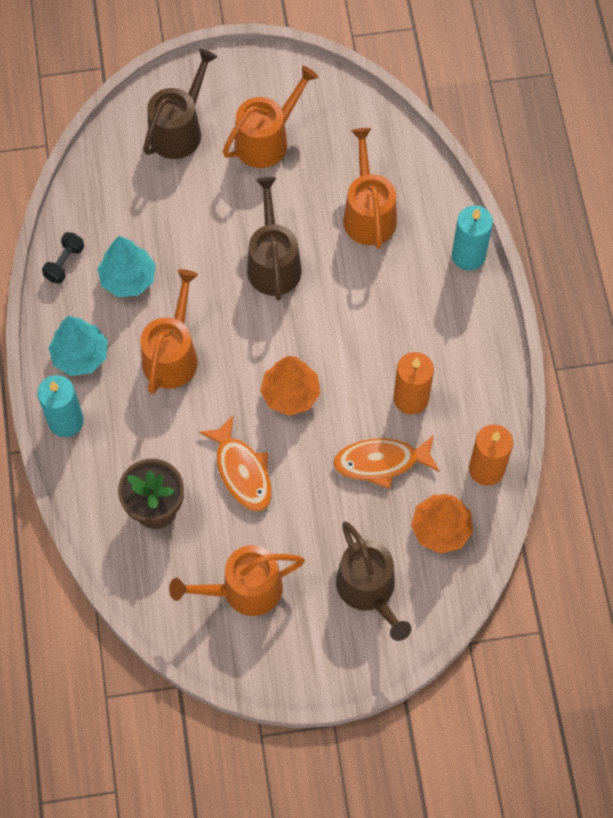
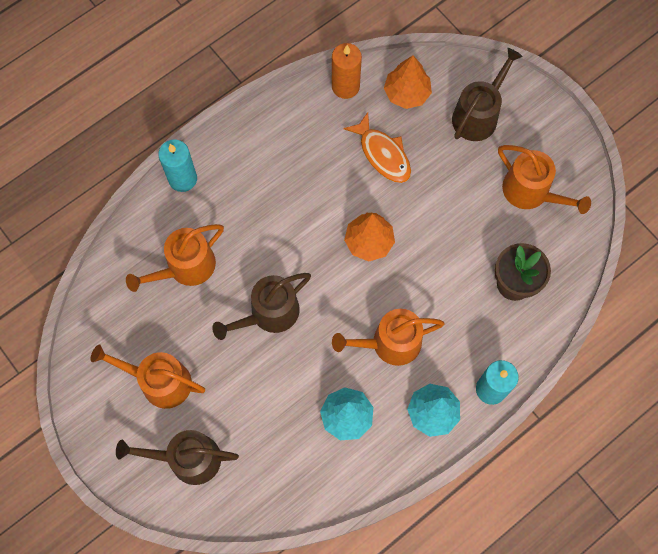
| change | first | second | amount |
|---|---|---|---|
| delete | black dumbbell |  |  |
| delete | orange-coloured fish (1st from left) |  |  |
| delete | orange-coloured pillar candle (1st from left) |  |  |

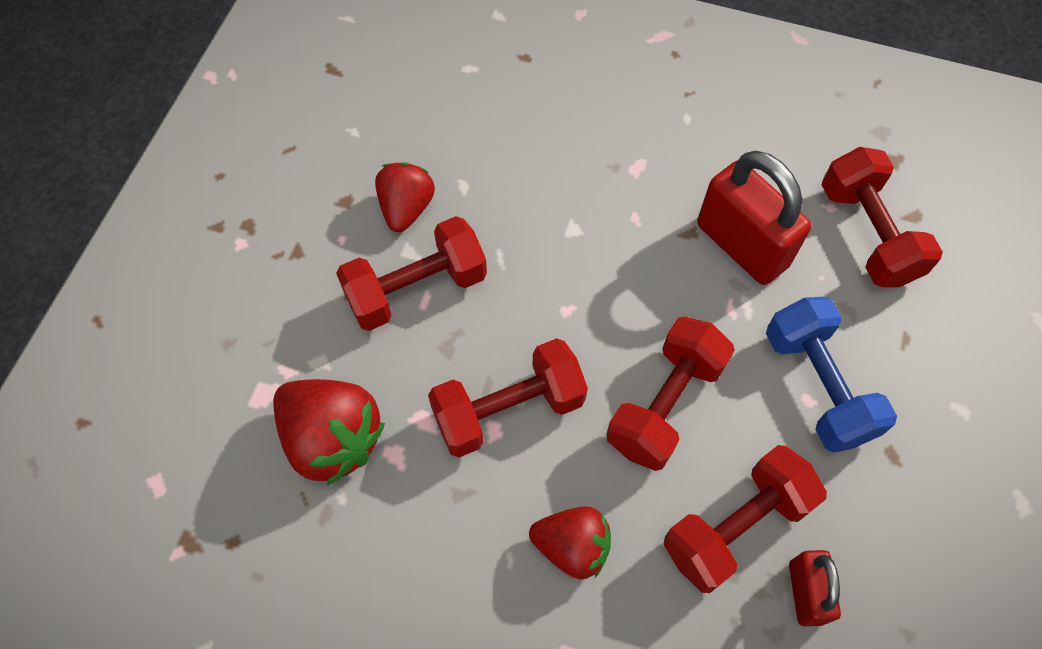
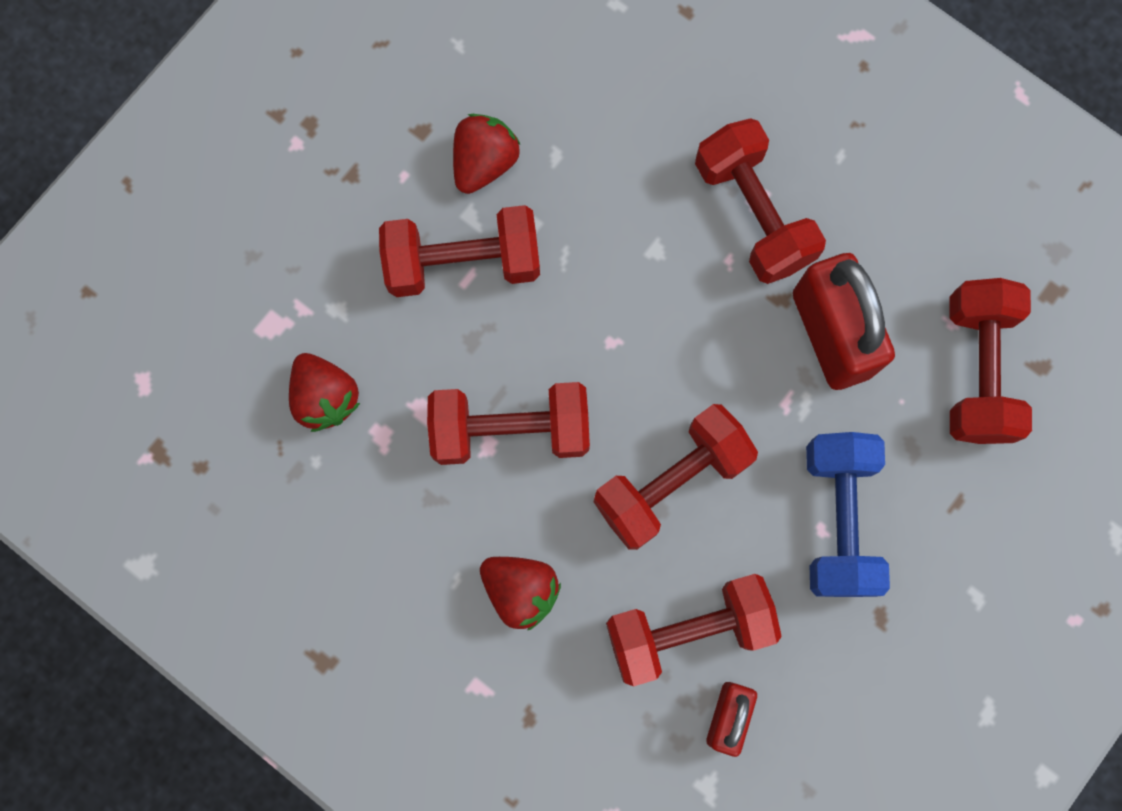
| change | first | second | amount |
|---|---|---|---|
| insert |  | crimson dumbbell (5th from left) |  |
| resize | crimson toy strawberry (1st from left) |  | x0.66 |

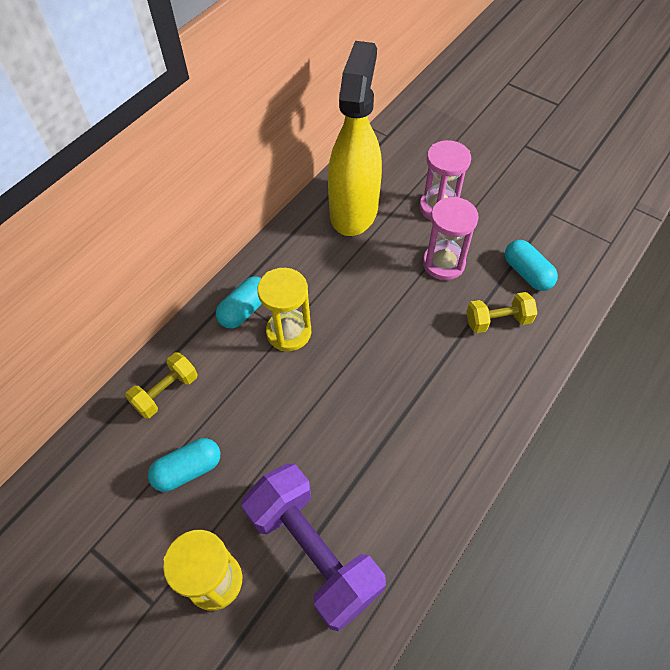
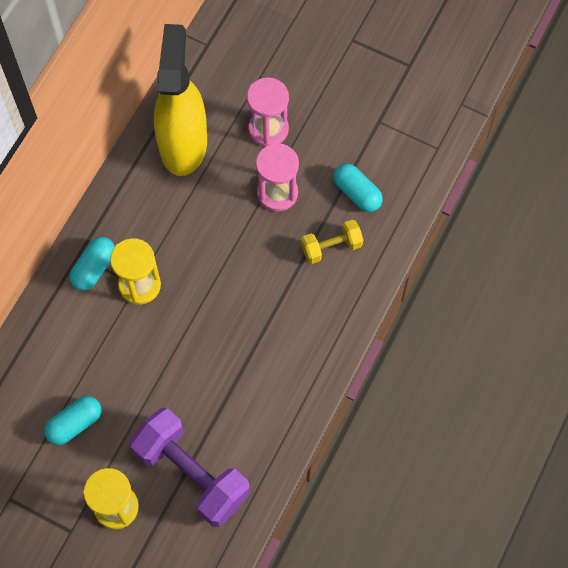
| change | first | second | amount |
|---|---|---|---|
| delete | bright yellow dumbbell (1st from left) |  |  |

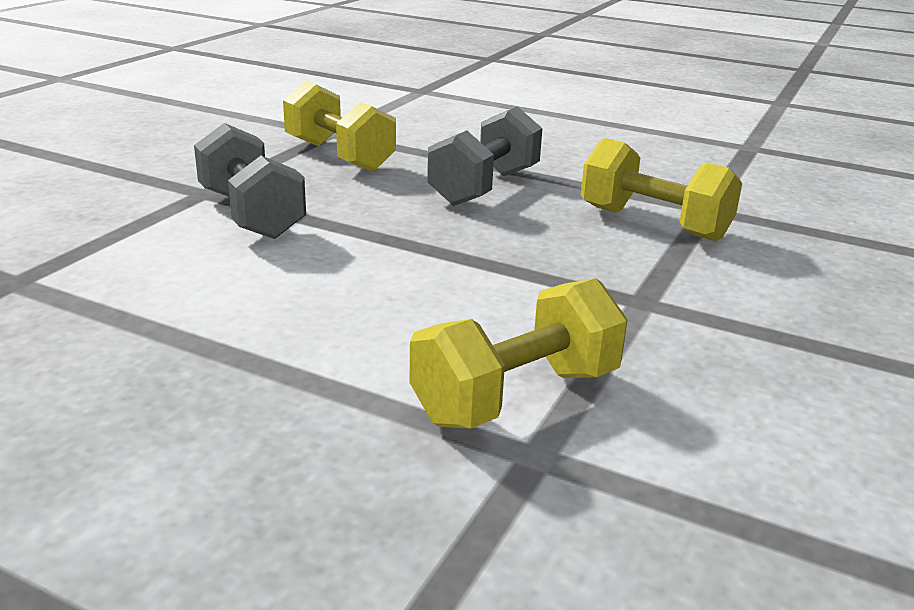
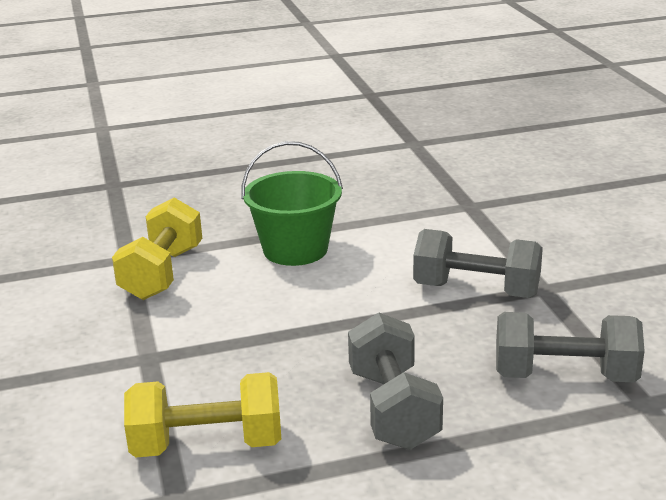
| change | first | second | amount |
|---|---|---|---|
| insert |  | emerald bucket |  |
| recolor | bright yellow dumbbell (1st from left) | grey dumbbell (3rd from left) |  |

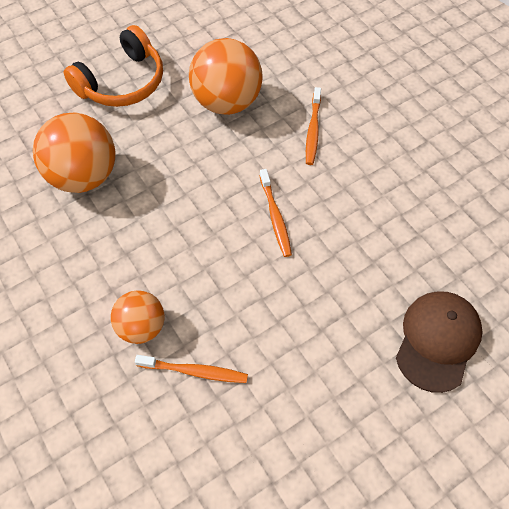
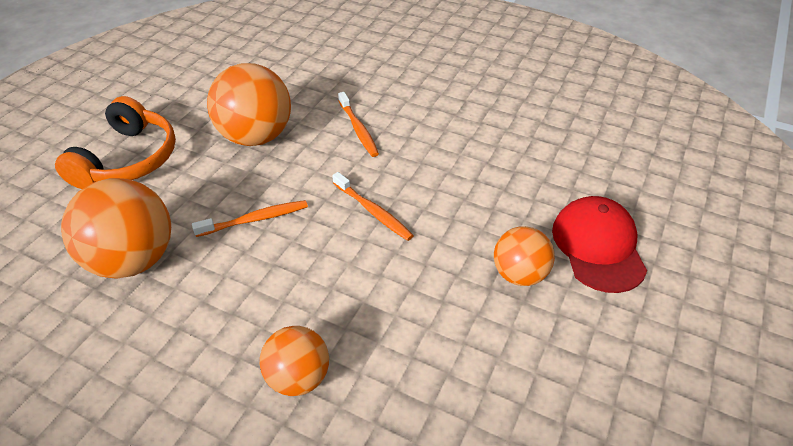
| change | first | second | amount |
|---|---|---|---|
| insert |  | orange-coloured ball (4th from left) |  |
| move | orange-coloured toothbrush (1st from left) |  |  |
| recolor | dark brown cap | crimson cap |  |

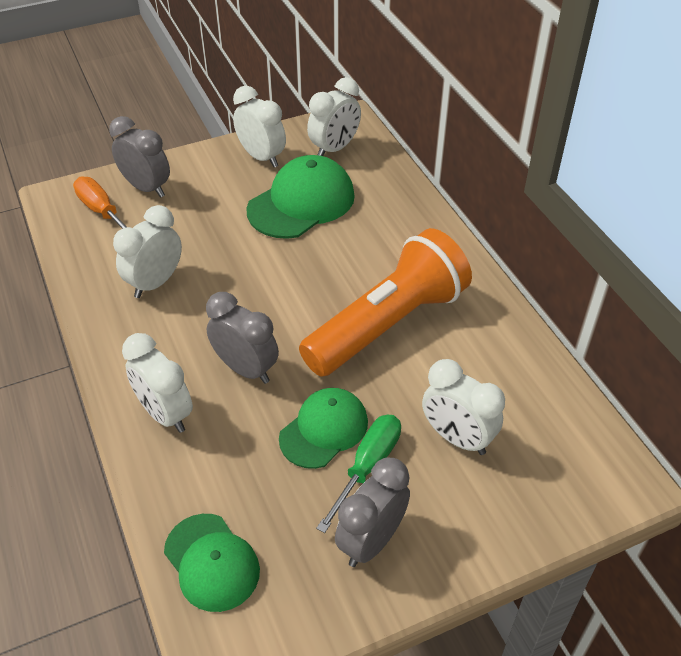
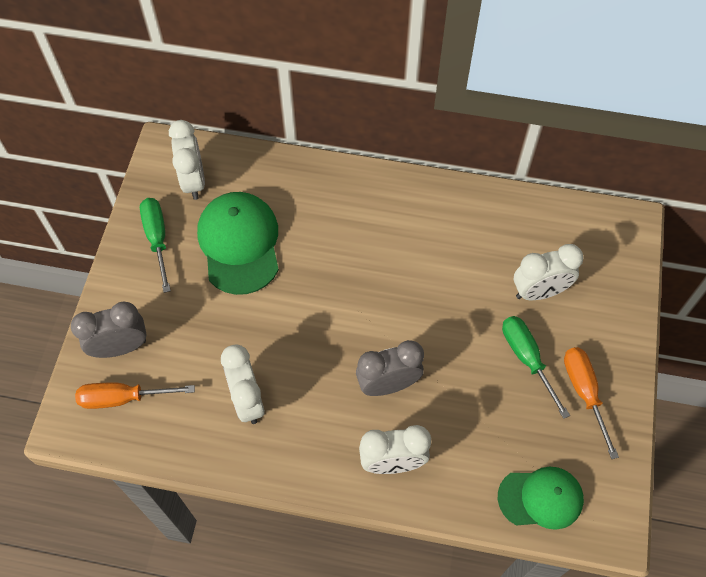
| change | first | second | amount |
|---|---|---|---|
| delete | emerald cap (3rd from left) |  |  |
| delete | orange-coloured torch |  |  |
| replace | snow-white alarm clock (3rd from left) | emerald flat screwdriver (1st from left) |  |
| replace | grey alarm clock (3rd from left) | orange-coloured flat screwdriver (2nd from left) |  |

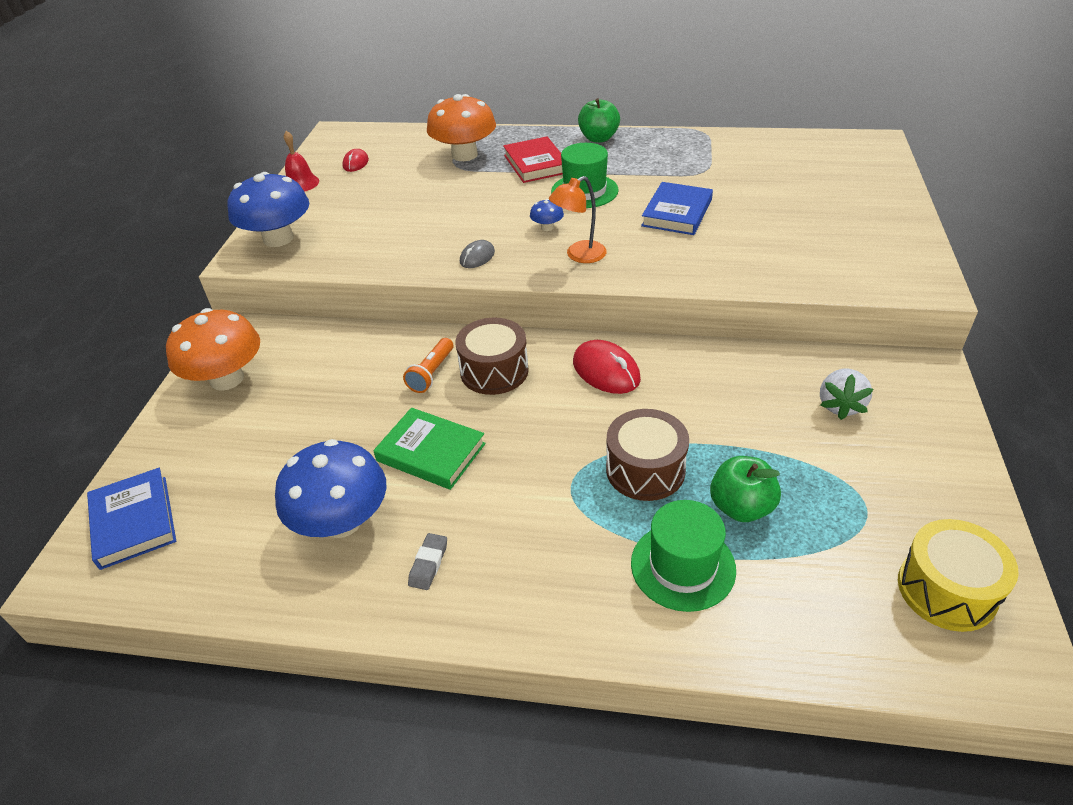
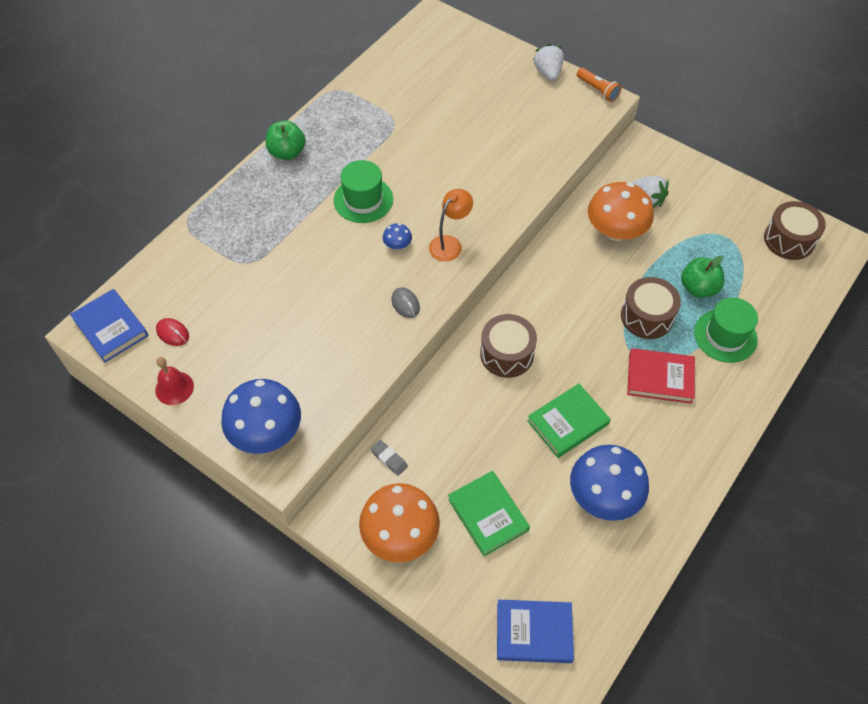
| change | first | second | amount |
|---|---|---|---|
| delete | crimson mouse (2nd from left) |  |  |
| insert |  | emerald hardback (1st from left) |  |
| insert |  | snow-white toy strawberry (1st from left) |  |
| move | orange-coloured torch |  |  |
| move | grey eraser |  |  |
| move | orange-coloured mushroom (2nd from left) |  |  |
| move | crimson hardback |  |  |
| move | cobalt hardback (2nd from left in the first image) | cobalt hardback (1st from left) |  |
| recolor | bright yellow toy drum | dark brown toy drum (3rd from left) |  |
| rotate | orange-coloured desk lamp |  | 135 degrees counterclockwise |

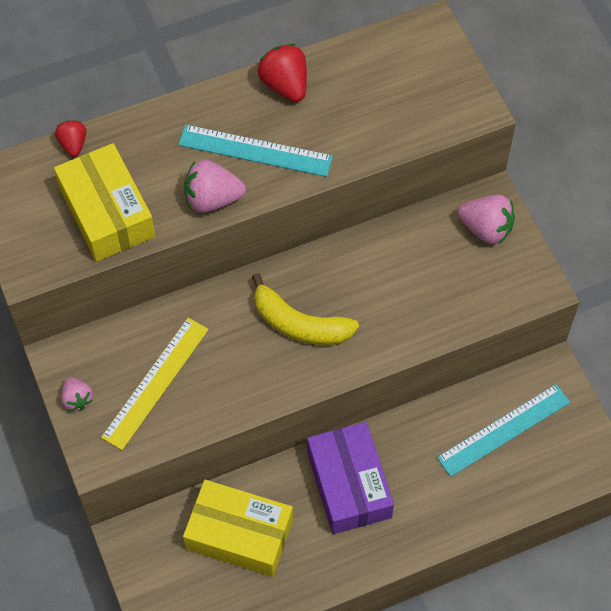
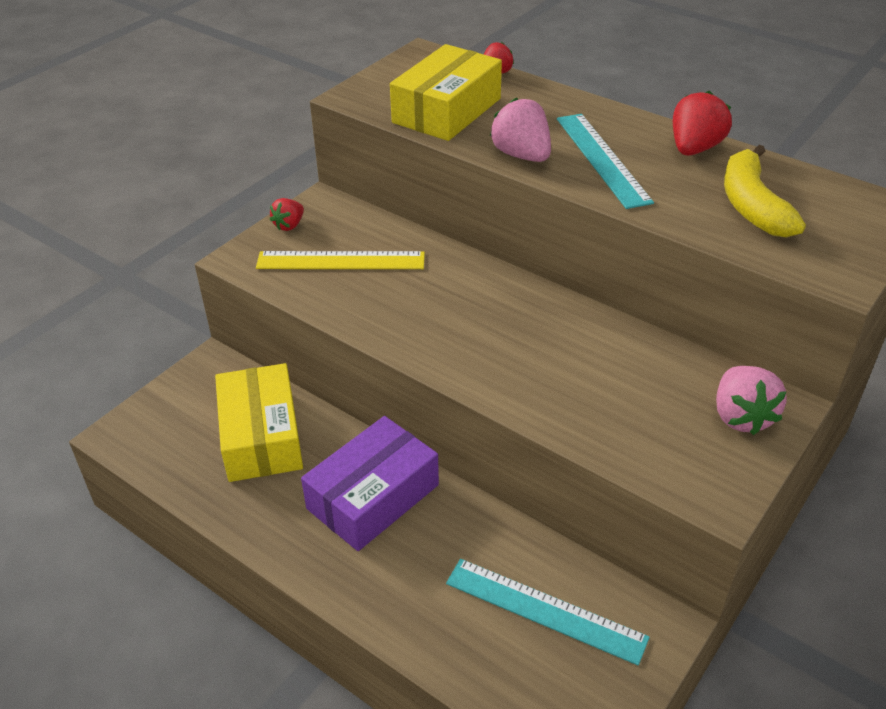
| change | first | second | amount |
|---|---|---|---|
| move | bright yellow banana |  |  |
| recolor | rosy toy strawberry (1st from left) | crimson toy strawberry (1st from left) |  |

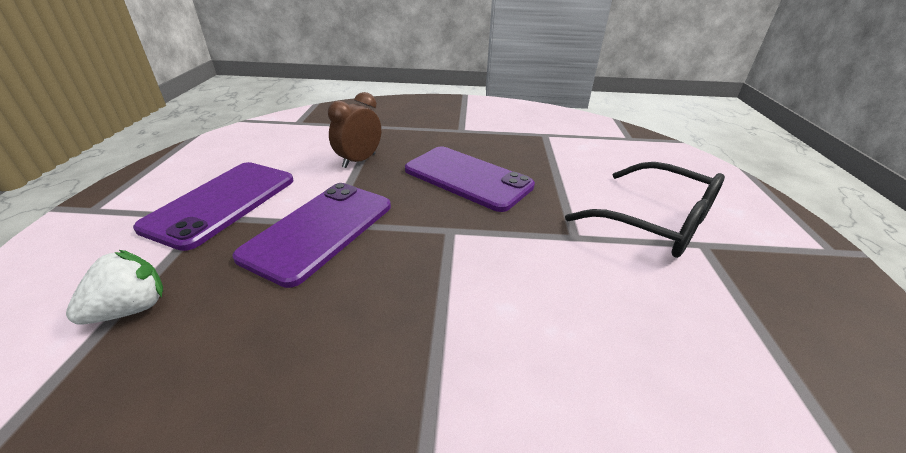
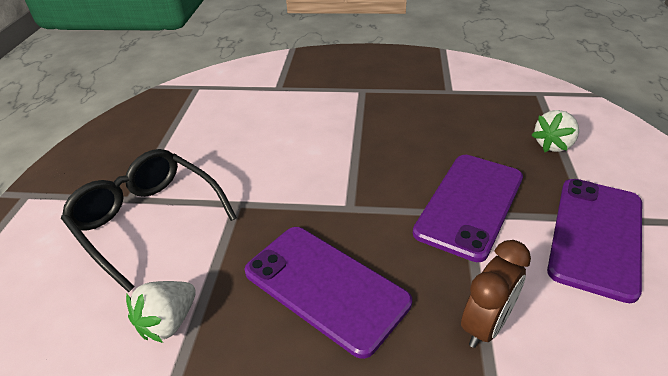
| change | first | second | amount |
|---|---|---|---|
| insert |  | snow-white toy strawberry (1st from left) |  |

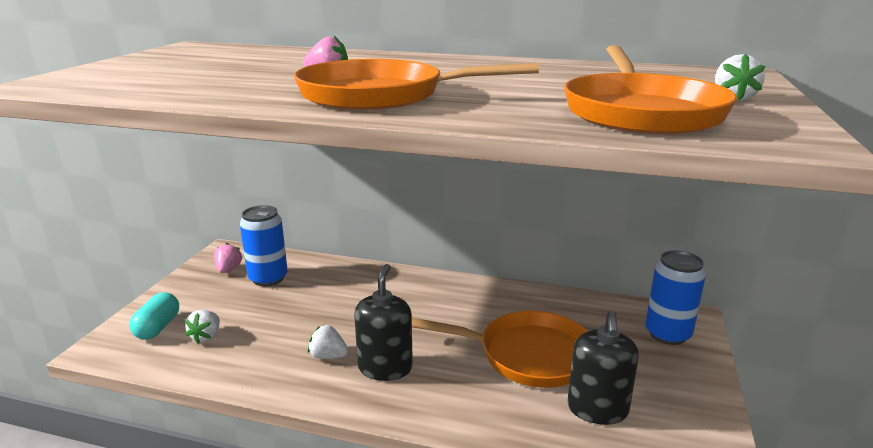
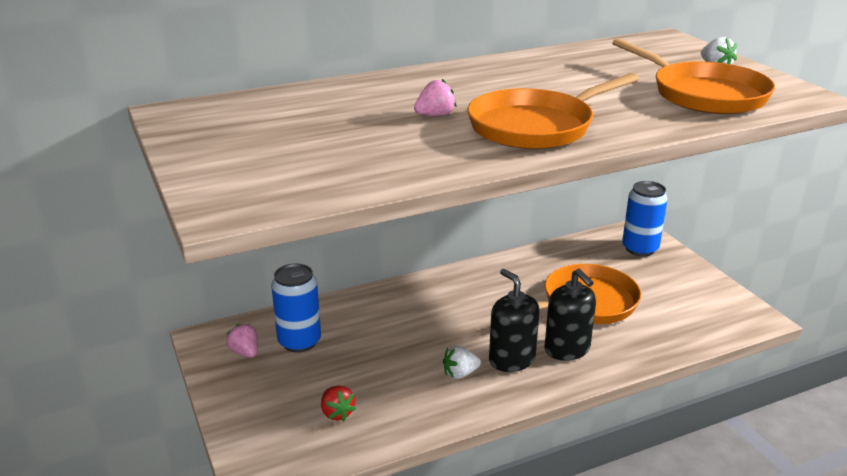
| change | first | second | amount |
|---|---|---|---|
| delete | turquoise capsule |  |  |
| move | black soap pump (2nd from left) |  |  |
| recolor | snow-white toy strawberry (1st from left) | crimson toy strawberry |  |

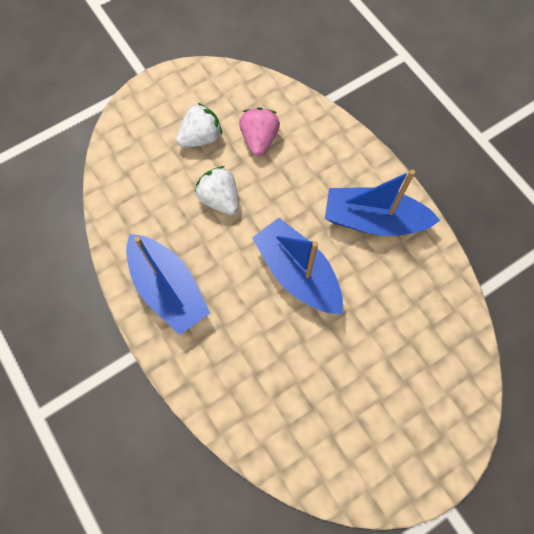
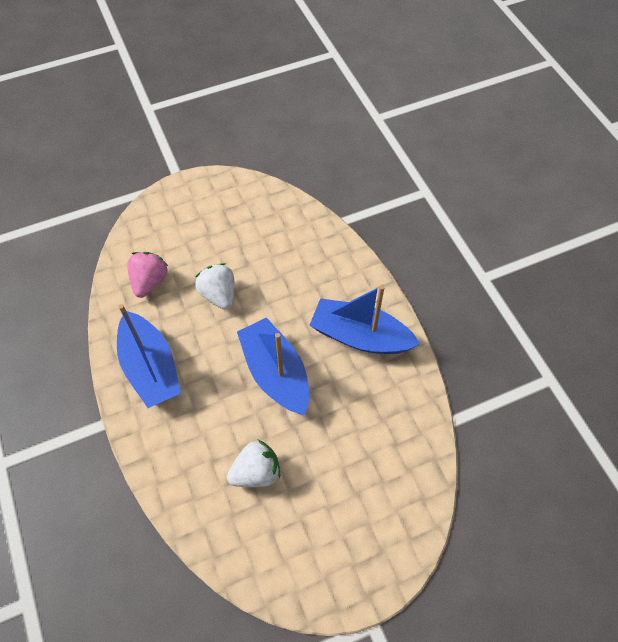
| change | first | second | amount |
|---|---|---|---|
| move | snow-white toy strawberry (1st from left in the first image) | snow-white toy strawberry (2nd from left) |  |
| move | rosy toy strawberry |  |  |

